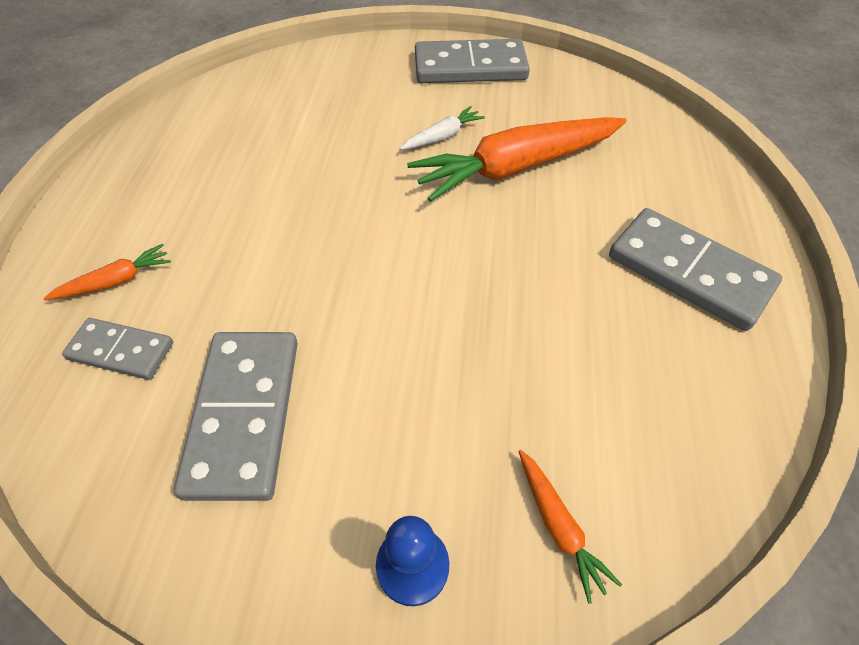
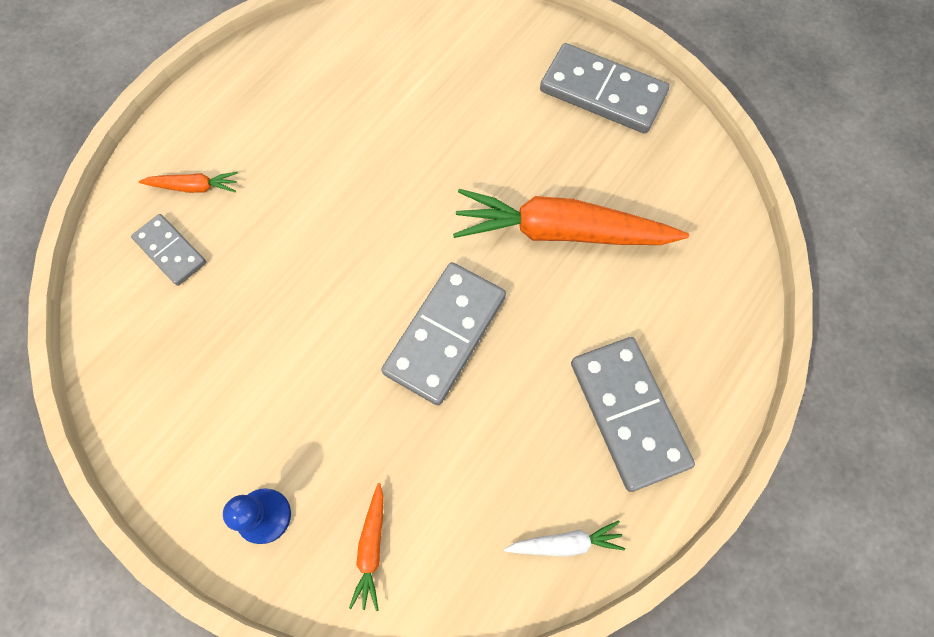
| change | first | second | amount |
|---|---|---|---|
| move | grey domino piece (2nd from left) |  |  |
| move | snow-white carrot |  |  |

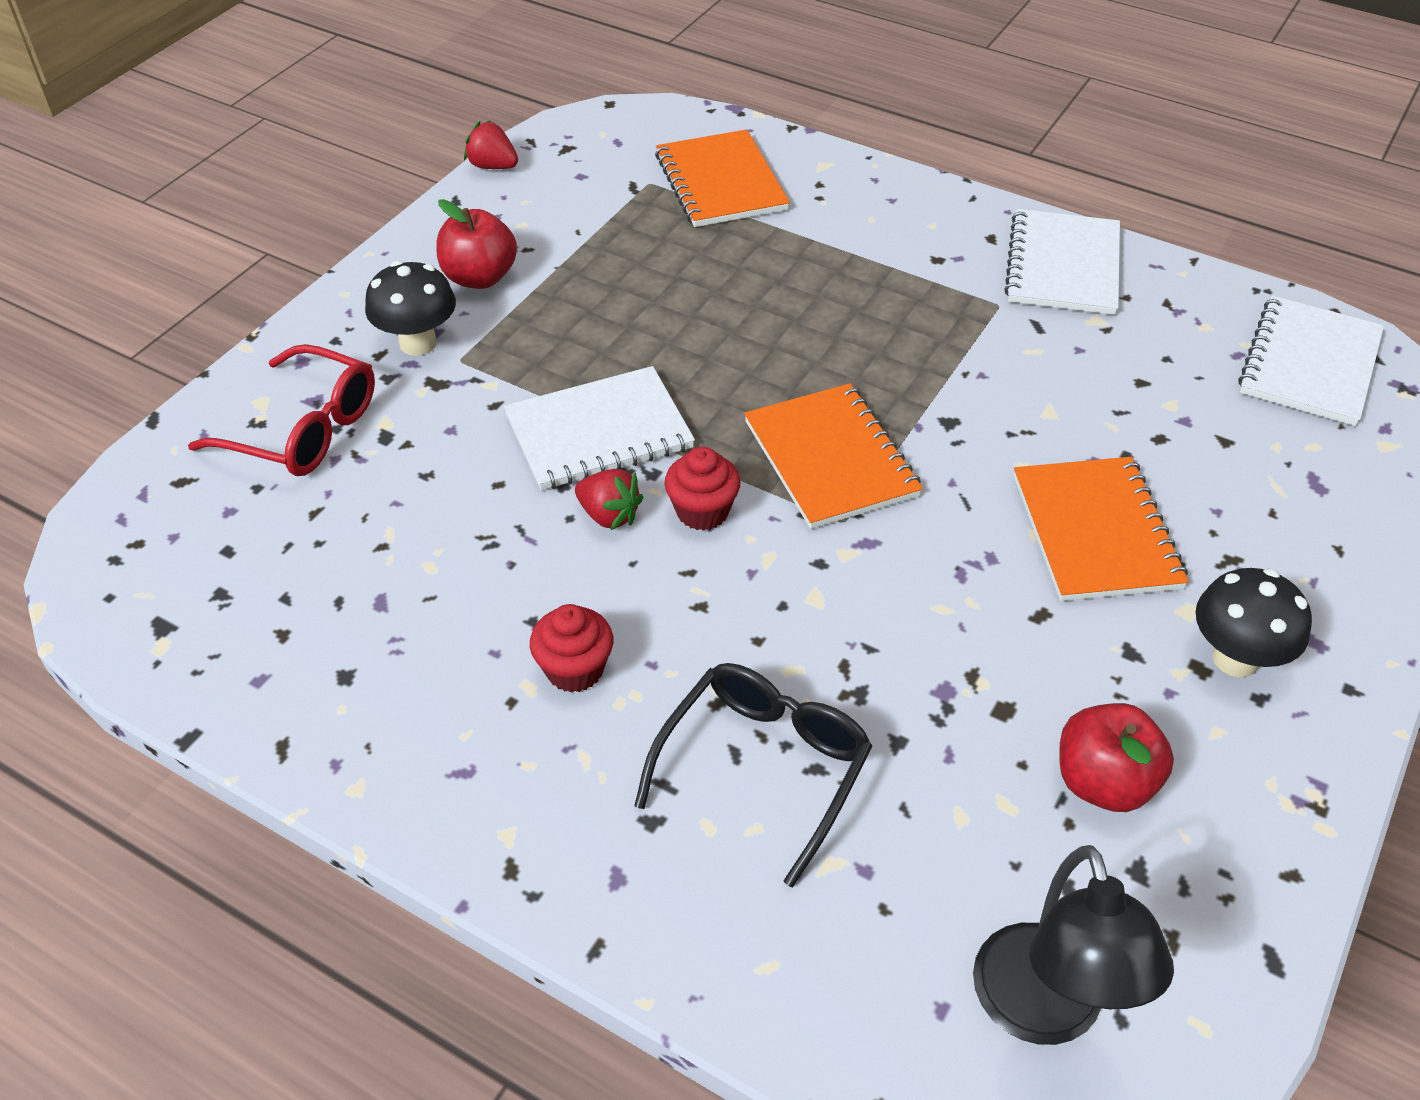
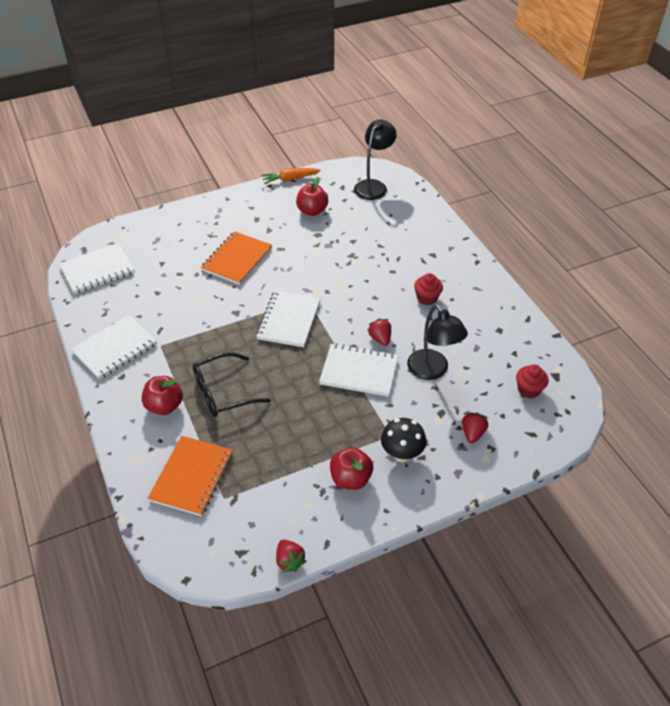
| change | first | second | amount |
|---|---|---|---|
| delete | black mushroom (2nd from left) |  |  |
| insert |  | crimson toy apple (1st from left) |  |
| insert |  | orange-coloured carrot |  |
| insert |  | black desk lamp (2nd from left) |  |
| move | black spectacles |  |  |
| move | crimson cupcake (2nd from left) |  |  |
| replace | crimson spectacles | crimson toy strawberry (3rd from left) |  |
| recolor | orange-coloured notebook (2nd from left) | snow-white notebook (3rd from left) |  |

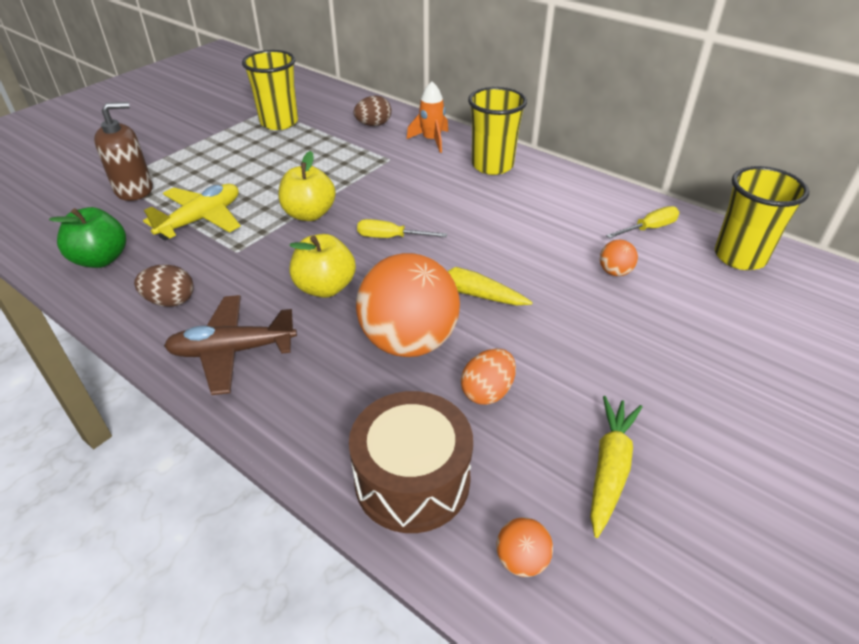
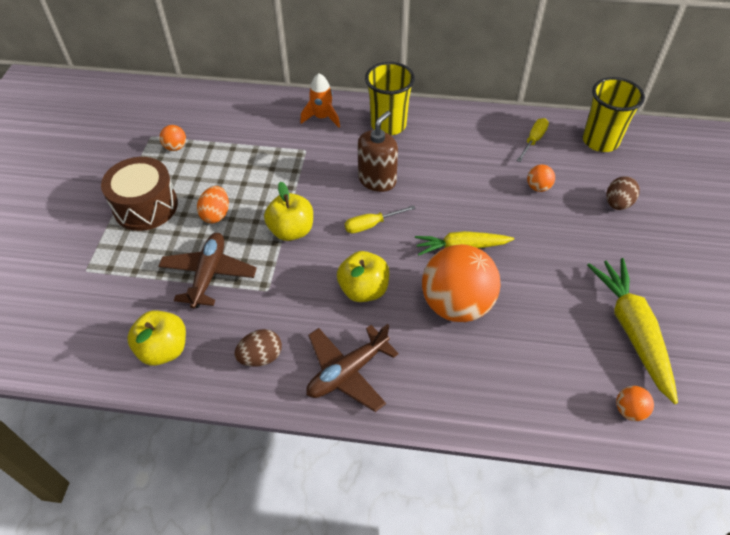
| change | first | second | amount |
|---|---|---|---|
| move | dark brown soap pump |  |  |
| move | dark brown toy drum |  |  |
| move | dark brown egg (2nd from left) |  |  |
| move | orange-coloured egg |  |  |
| replace | bright yellow beaker (1st from left) | orange-coloured ball (1st from left) |  |
| recolor | emerald toy apple | bright yellow toy apple (1st from left) |  |
| recolor | bright yellow plane | dark brown plane (1st from left) |  |
| resize | bright yellow carrot (2nd from left) |  | x1.53 |

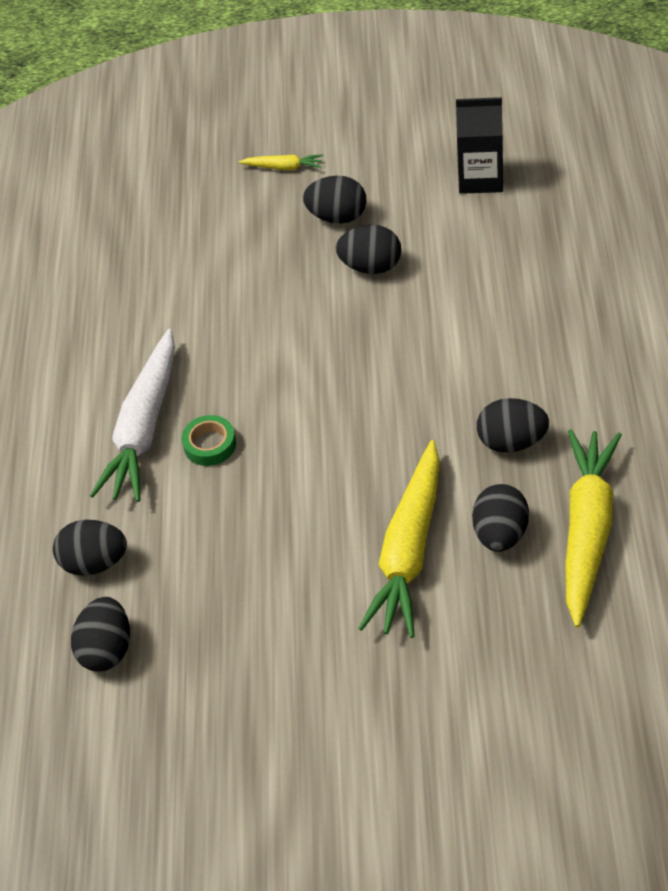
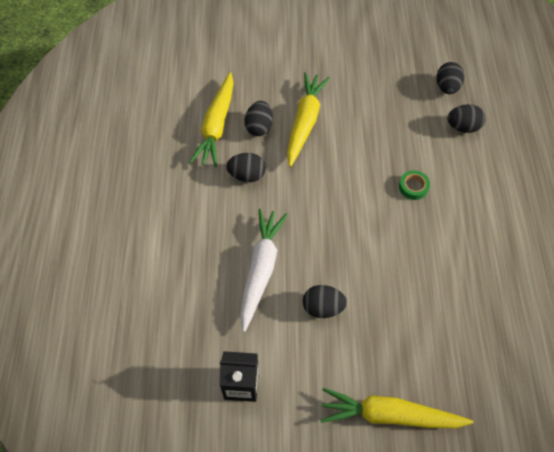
| change | first | second | amount |
|---|---|---|---|
| delete | black egg (3rd from left) |  |  |
| move | snow-white carrot |  |  |
| resize | bright yellow carrot (1st from left in the first image) | bright yellow carrot (3rd from left) | x2.28 |

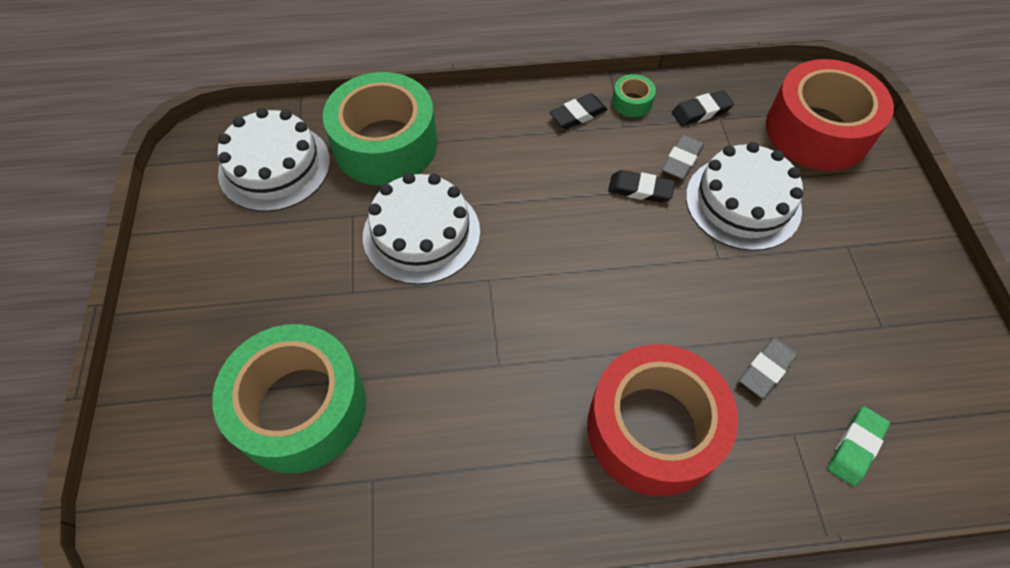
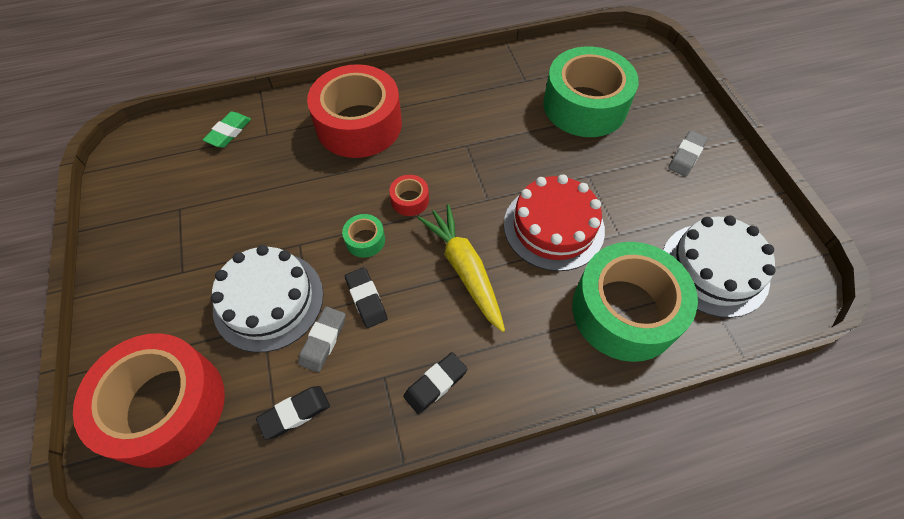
| change | first | second | amount |
|---|---|---|---|
| insert |  | crimson roll of tape (3rd from left) |  |
| insert |  | bright yellow carrot |  |
| move | emerald roll of tape (3rd from left in the first image) | emerald roll of tape (1st from left) |  |
| move | grey eraser (2nd from left) |  |  |
| recolor | snow-white cake (2nd from left) | crimson cake |  |
| rotate | black eraser (2nd from left) |  | 60 degrees clockwise |

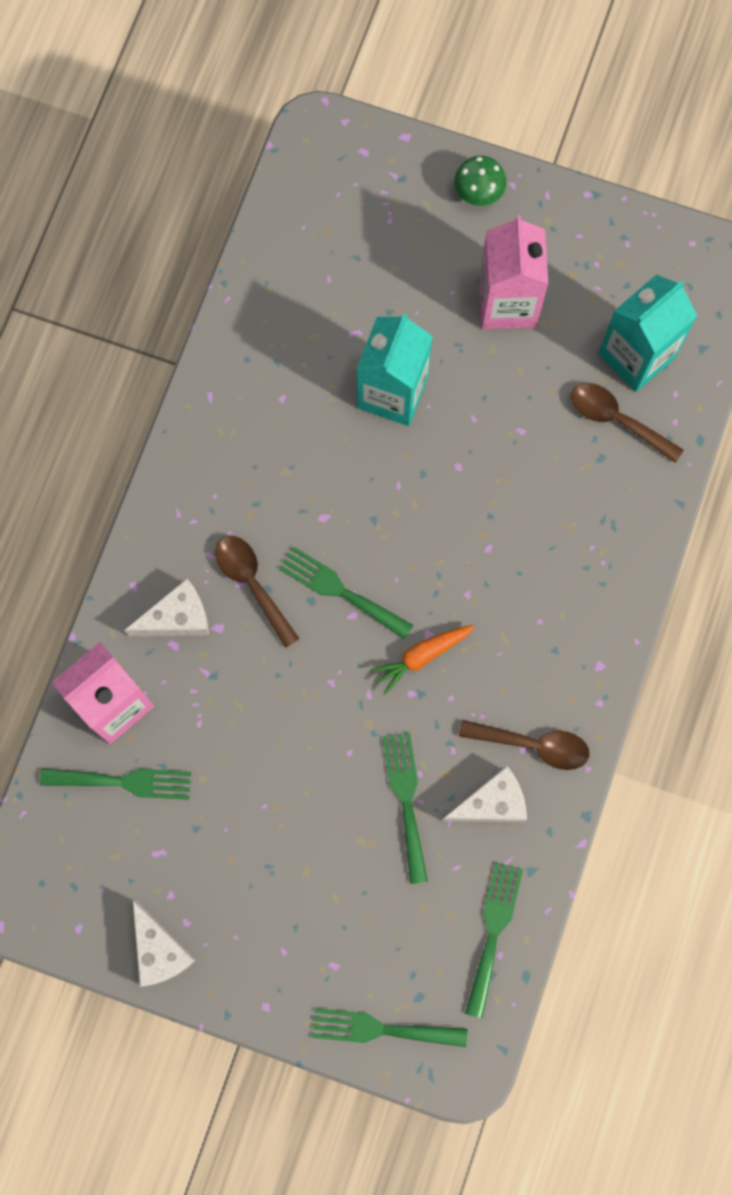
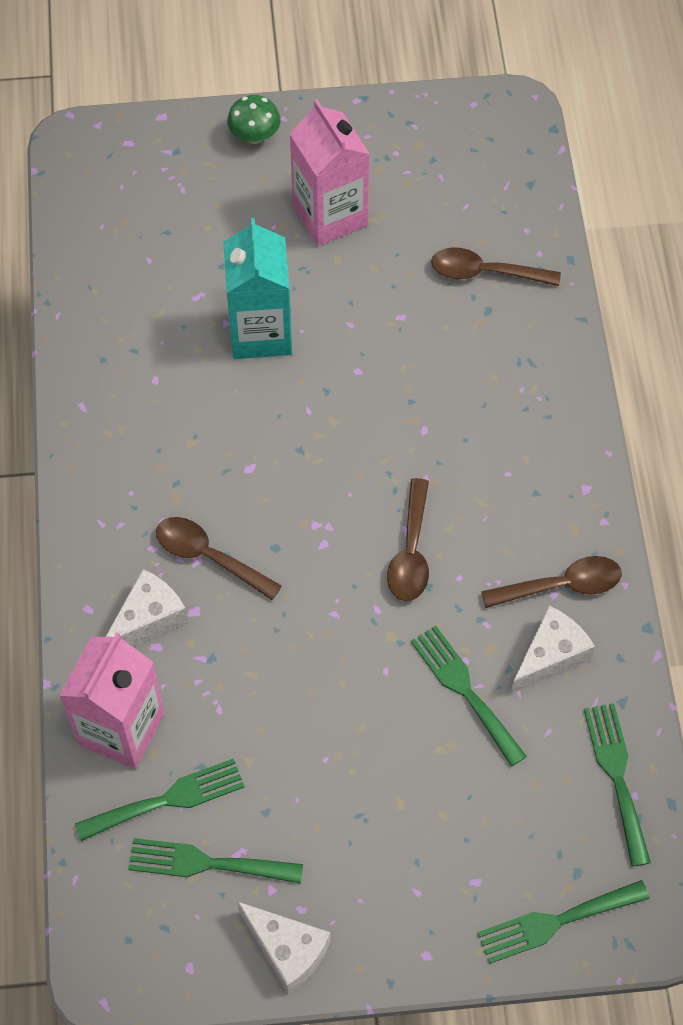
| change | first | second | amount |
|---|---|---|---|
| delete | turquoise milk carton (2nd from left) |  |  |
| move | emerald fork (2nd from left) |  |  |
| replace | orange-coloured carrot | dark brown spoon (2nd from left) |  |

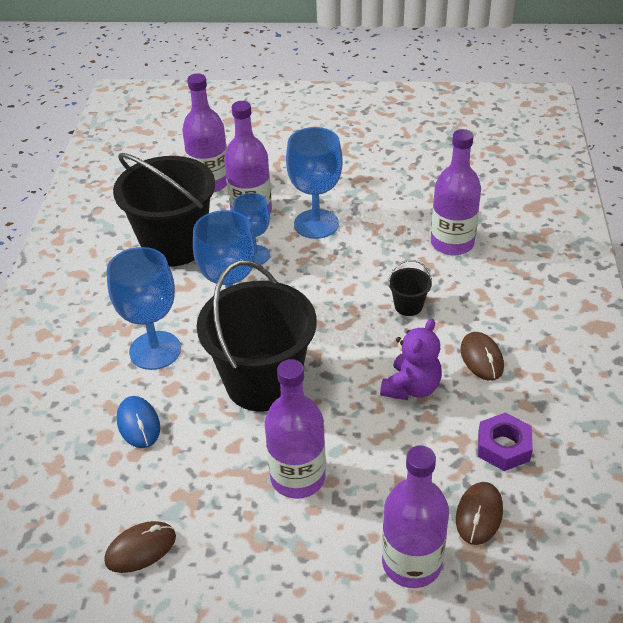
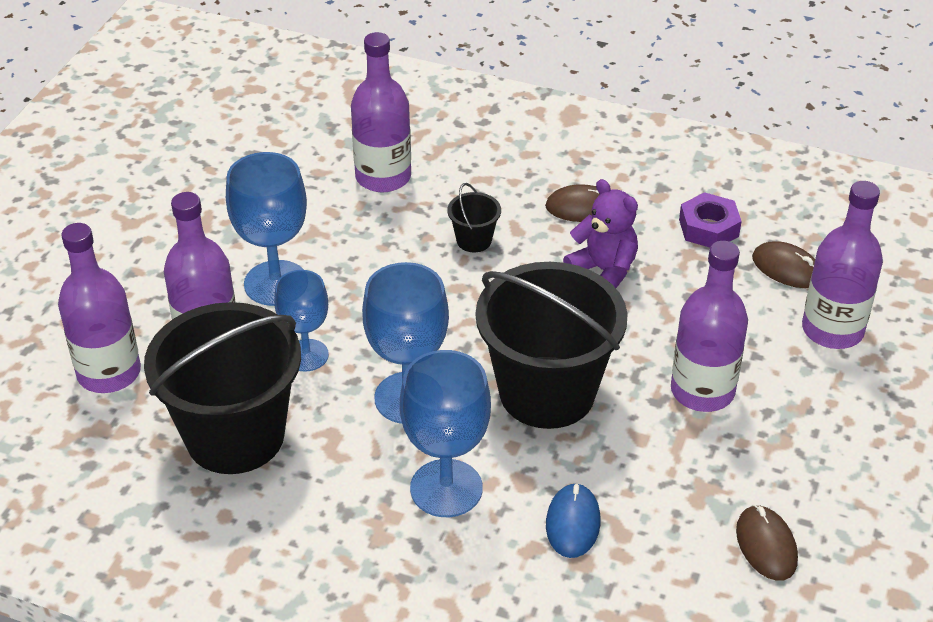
| change | first | second | amount |
|---|---|---|---|
| rotate | cobalt mouse |  | 75 degrees counterclockwise |

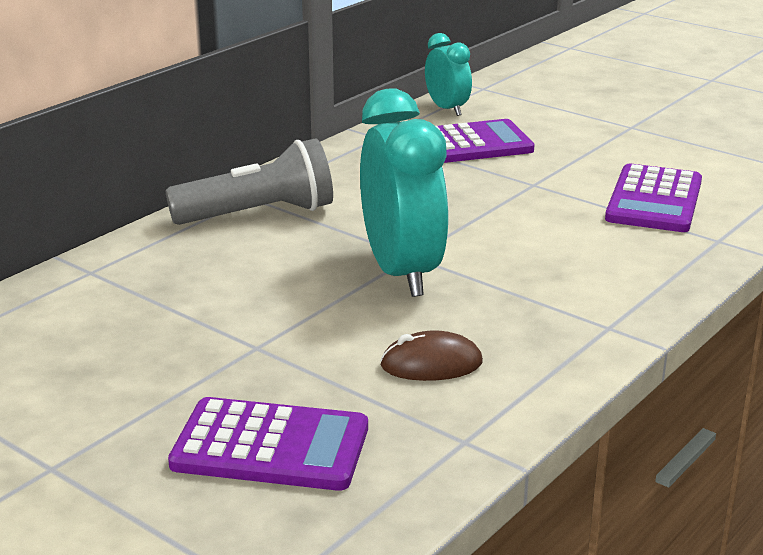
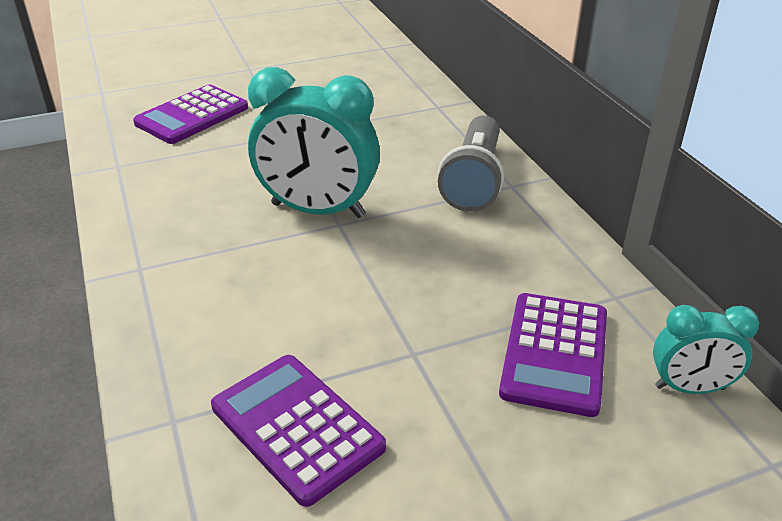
| change | first | second | amount |
|---|---|---|---|
| delete | dark brown mouse |  |  |

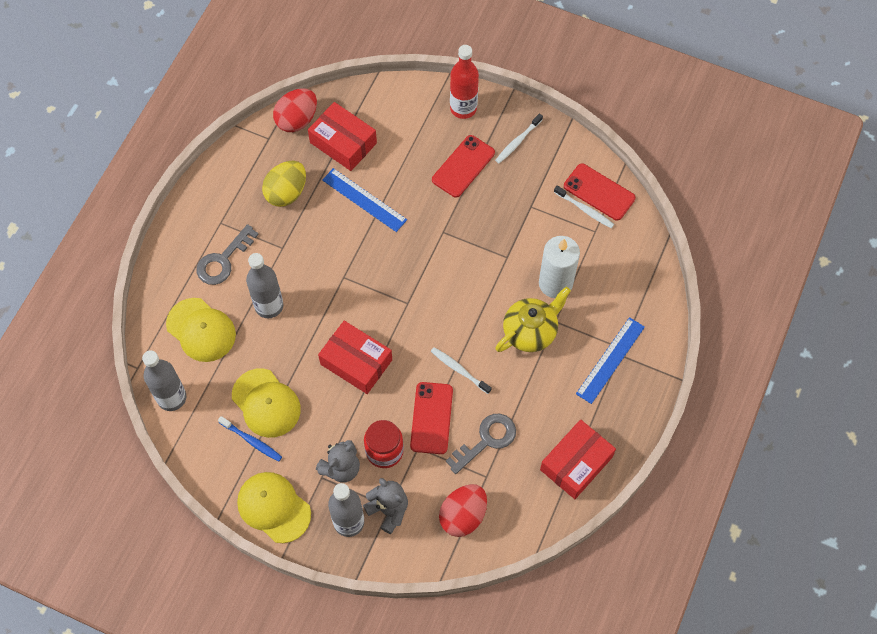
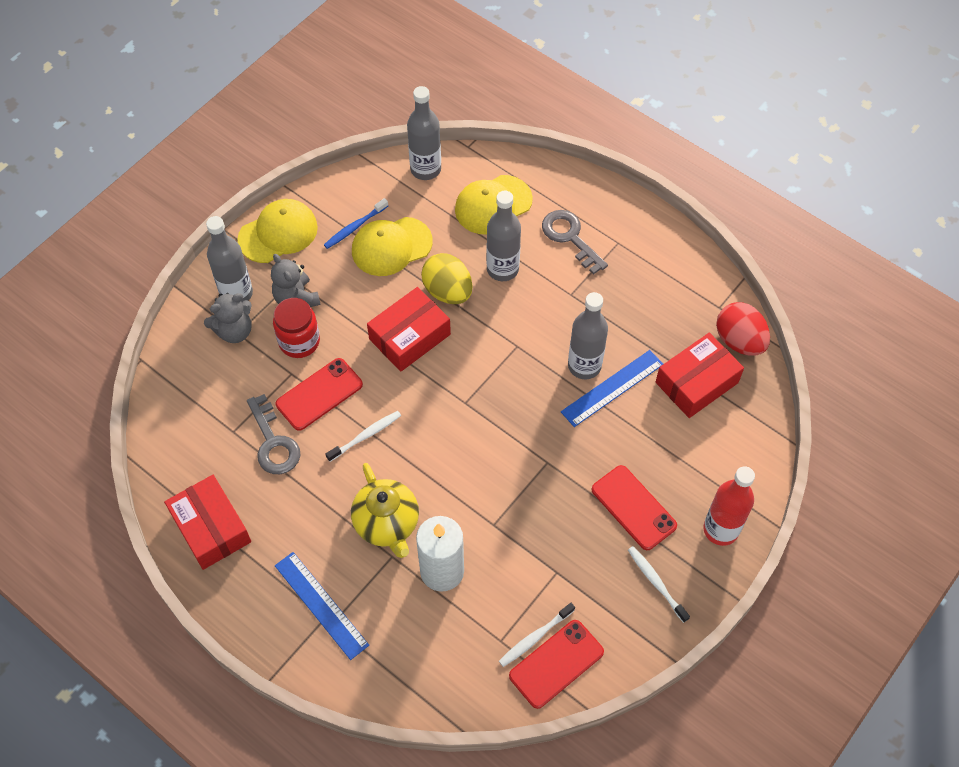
| change | first | second | amount |
|---|---|---|---|
| delete | crimson egg (2nd from left) |  |  |
| insert |  | grey flask (4th from left) |  |
| move | bright yellow egg |  |  |
| rotate | crimson smartphone (1st from left) |  | 60 degrees counterclockwise |

